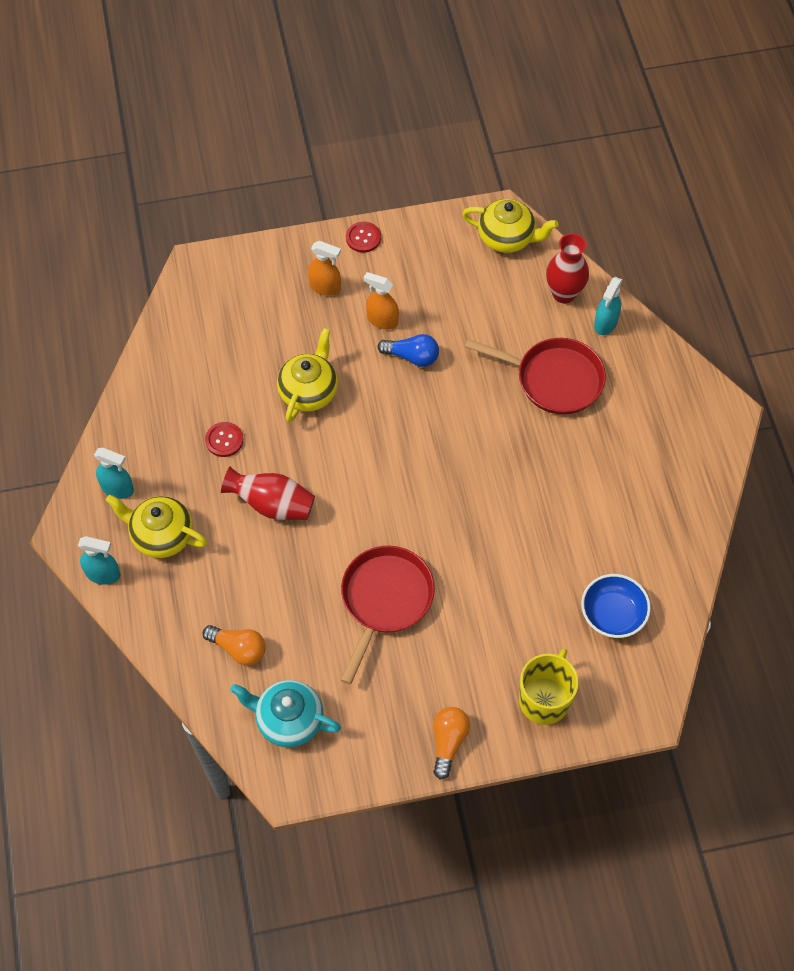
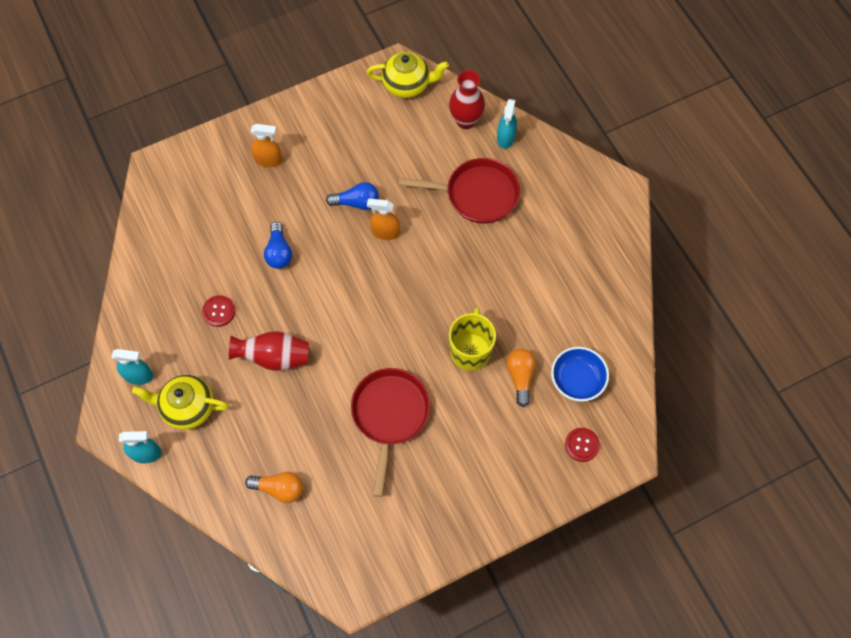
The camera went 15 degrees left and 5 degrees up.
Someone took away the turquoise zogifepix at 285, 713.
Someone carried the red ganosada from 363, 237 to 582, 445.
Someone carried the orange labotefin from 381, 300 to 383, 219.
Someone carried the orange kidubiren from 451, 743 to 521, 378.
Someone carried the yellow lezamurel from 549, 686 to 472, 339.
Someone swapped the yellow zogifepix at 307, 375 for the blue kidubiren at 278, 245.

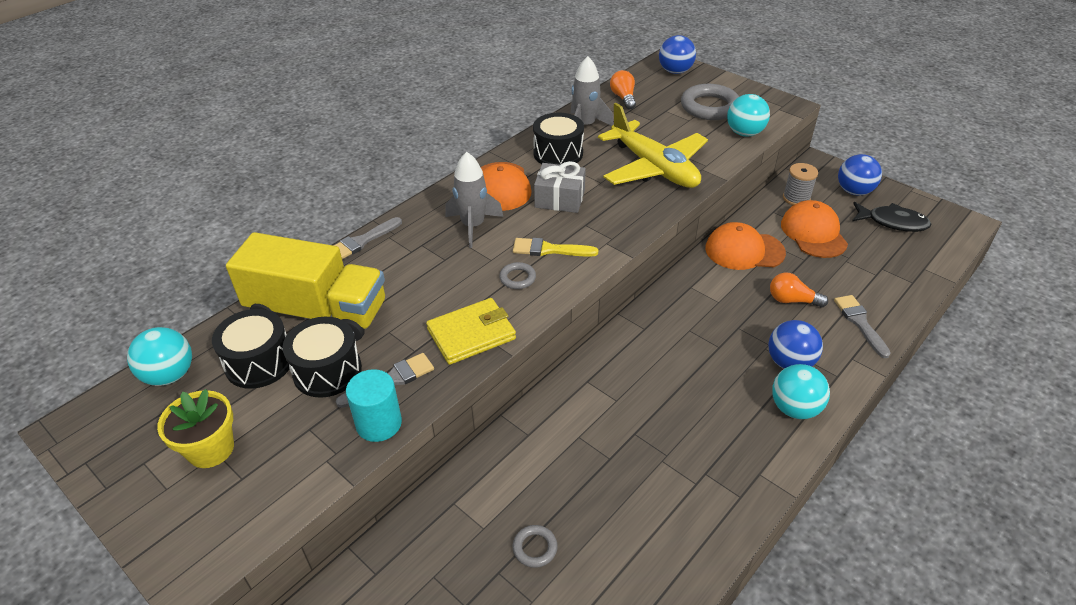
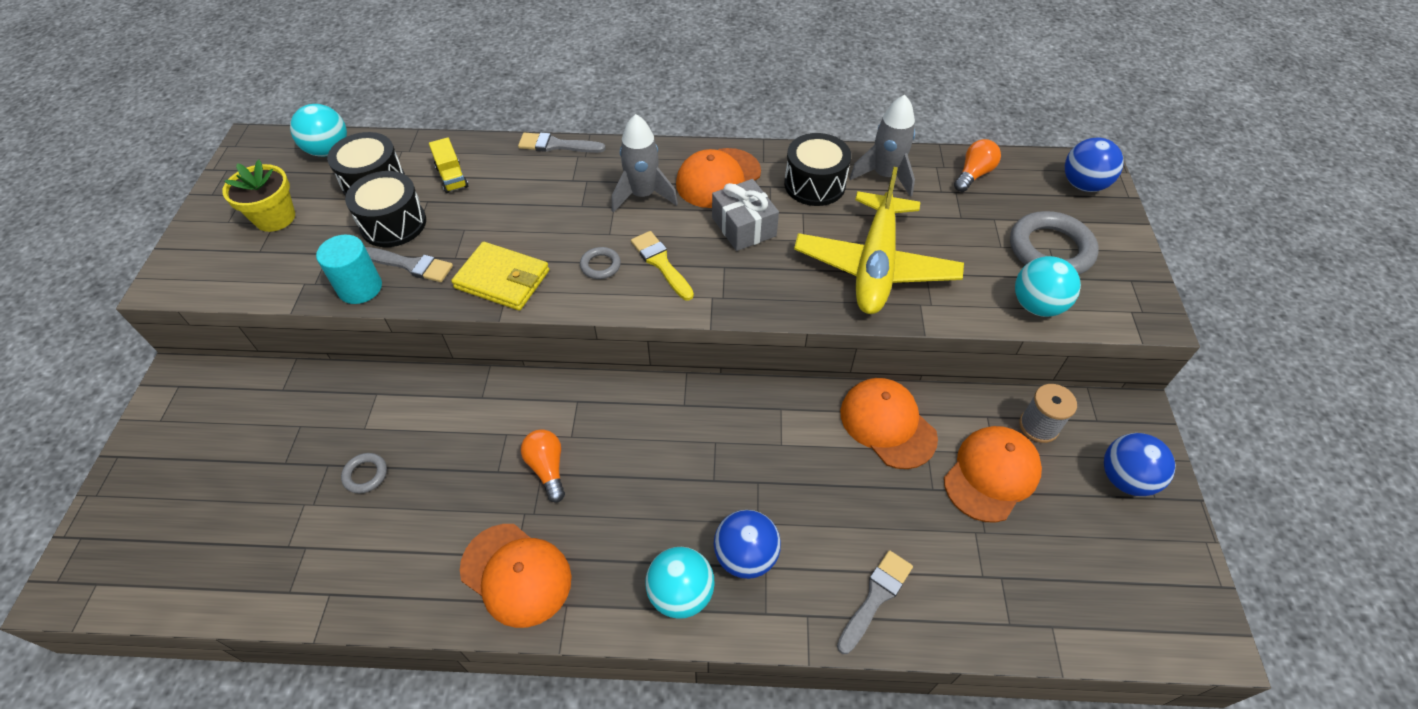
The camera went 50 degrees right and 10 degrees up.
Someone took away the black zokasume at 891, 217.
Someone put down the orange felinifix at 516, 576.
Someone carried the orange kidubiren from 799, 290 to 543, 465.
Someone scaled the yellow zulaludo at 305, 286 by 0.40.

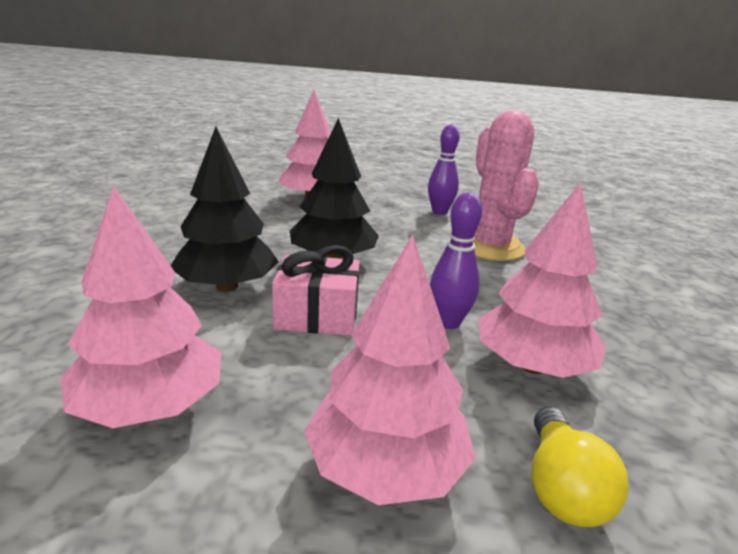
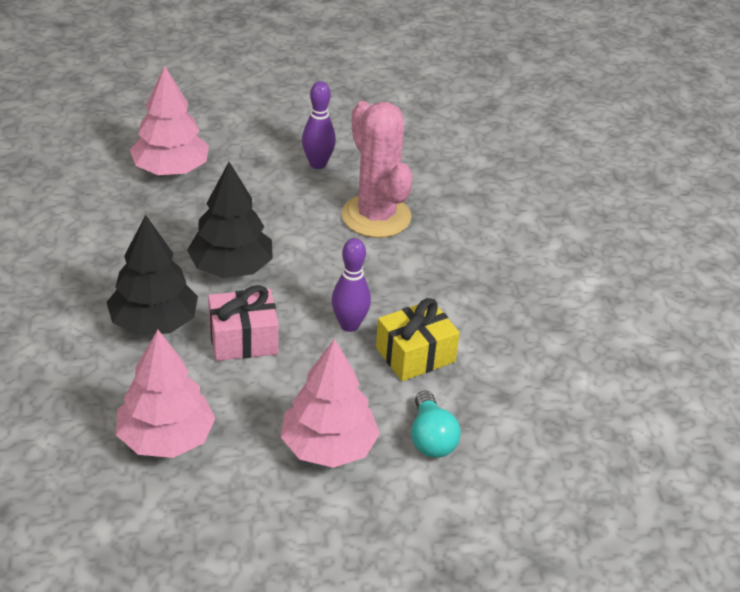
The camera went 15 degrees left and 15 degrees up.
Someone swapped the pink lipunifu at 541, 280 for the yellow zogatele at 418, 339.
Someone repainted the yellow kidubiren at 580, 467, which became the turquoise kidubiren at 436, 424.

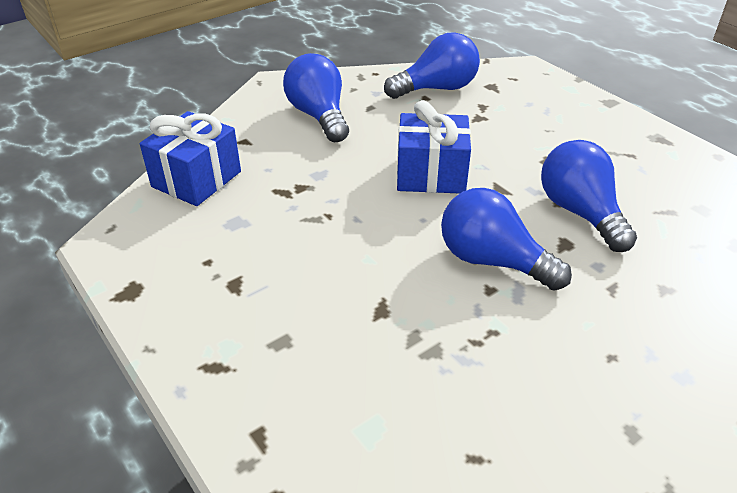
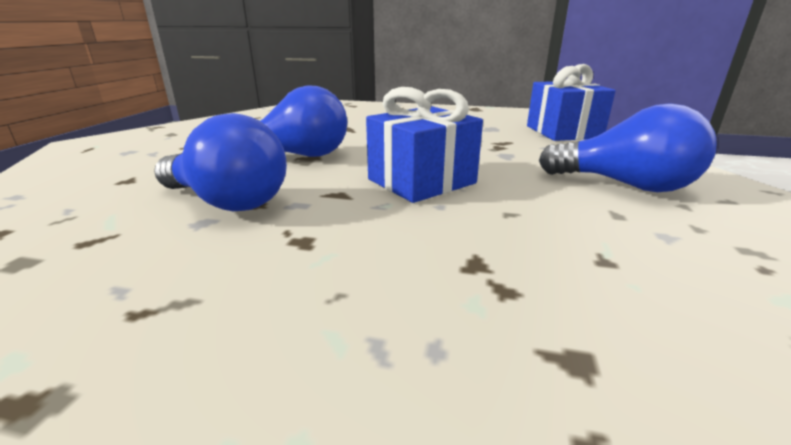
The camera went 140 degrees right and 15 degrees down.
Someone took away the blue kidubiren at 432, 65.

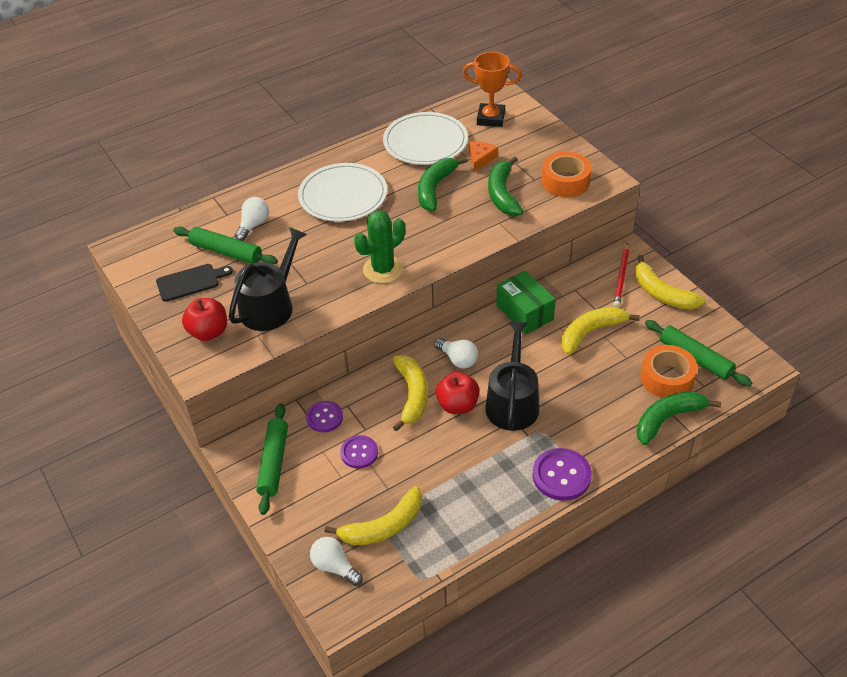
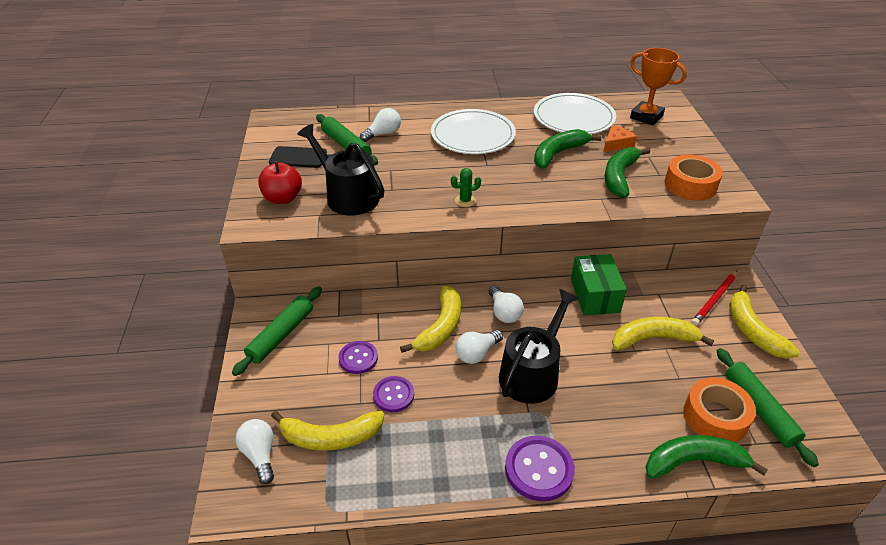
The camera went 25 degrees right and 5 degrees down.
Someone carried the purple ganosada from 324, 416 to 393, 394.
Someone swapped the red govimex at 457, 393 for the white kidubiren at 479, 347.
Someone rotated the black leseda at 268, 279 by 105 degrees counterclockwise.
Someone scaled the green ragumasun at 379, 247 by 0.51.

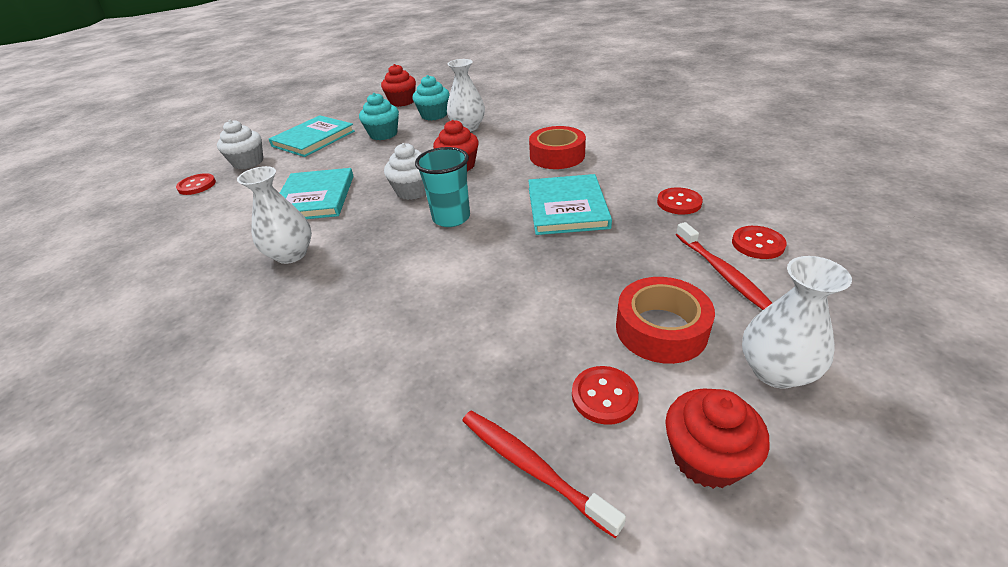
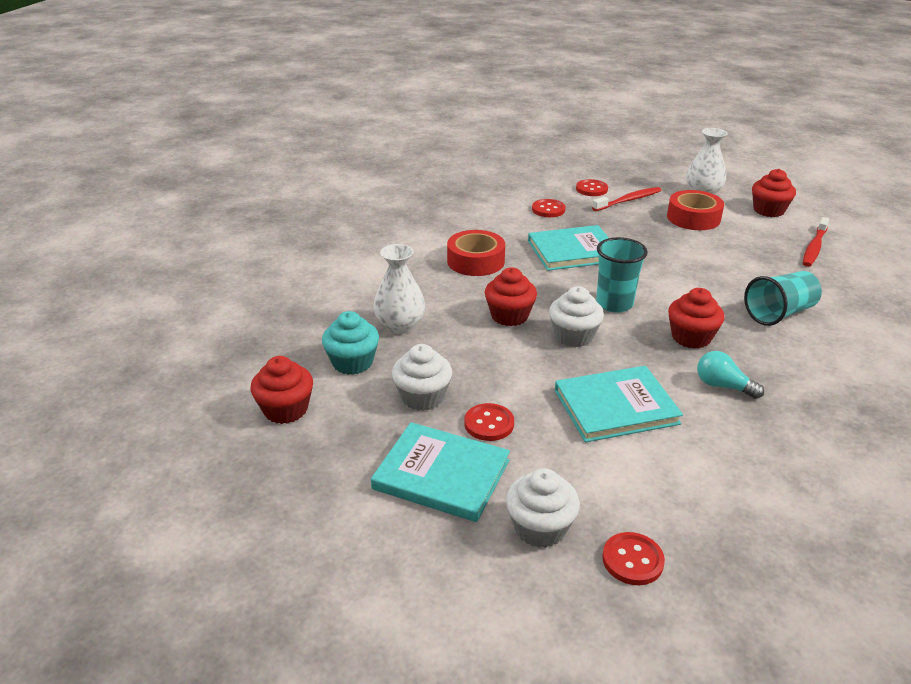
The camera went 105 degrees left and 5 degrees down.
Someone put down the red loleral at 696, 318.
Someone put down the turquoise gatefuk at 783, 298.
Someone carried the red ganosada from 605, 395 to 489, 422.
Someone swapped the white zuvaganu at 274, 215 for the turquoise kidubiren at 730, 375.
Someone repainted the turquoise loleral at 379, 116, which became the white loleral at 422, 377.

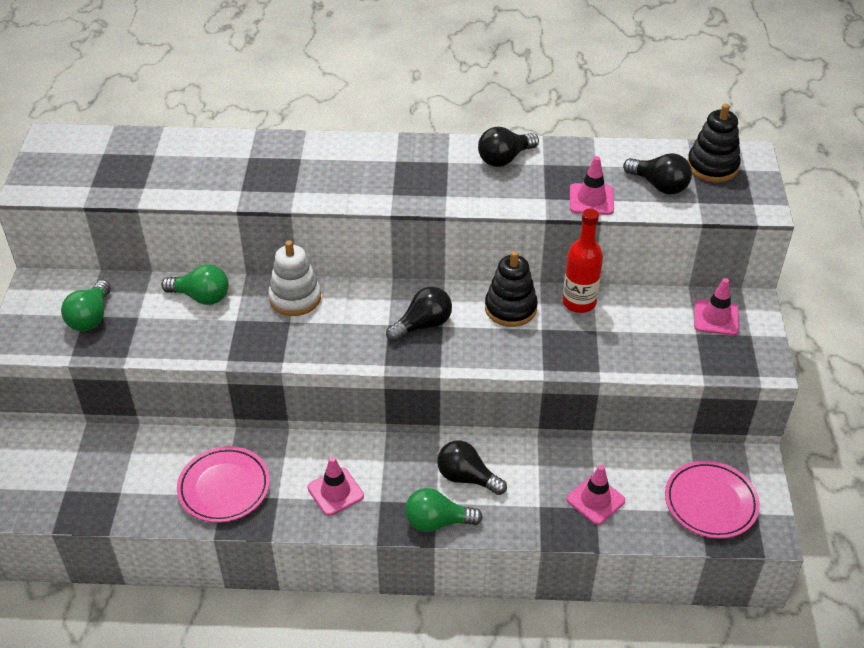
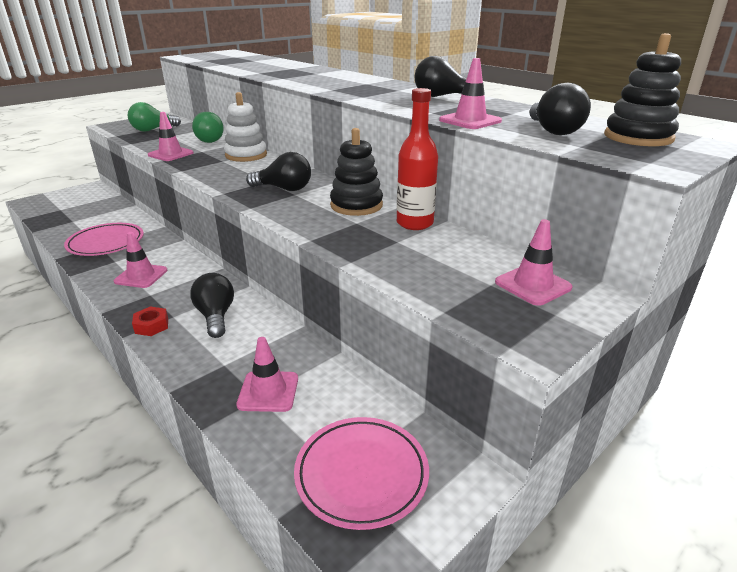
The camera went 45 degrees right and 15 degrees down.
Someone put down the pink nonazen at 170, 136.
Someone swapped the green kidubiren at 444, 510 for the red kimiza at 150, 321.

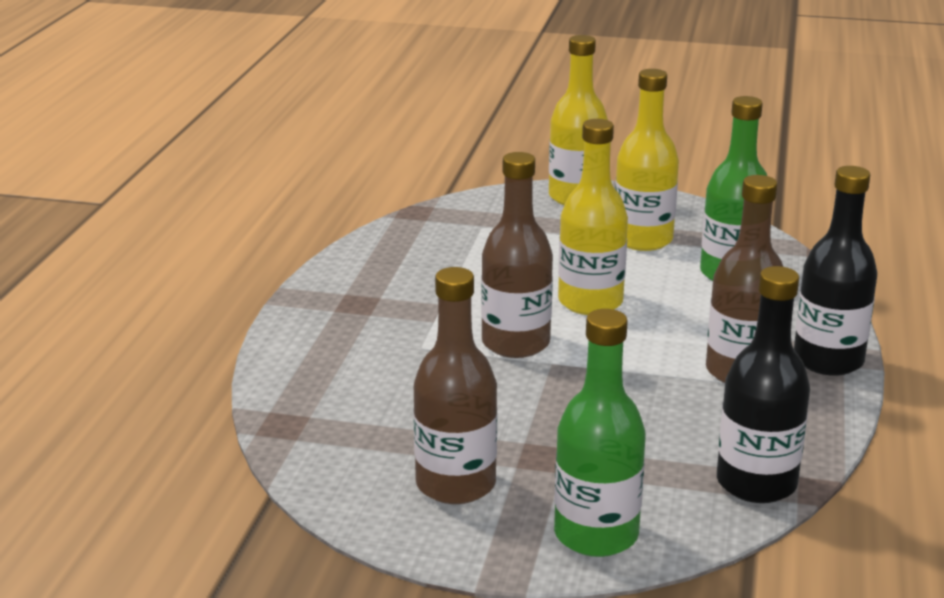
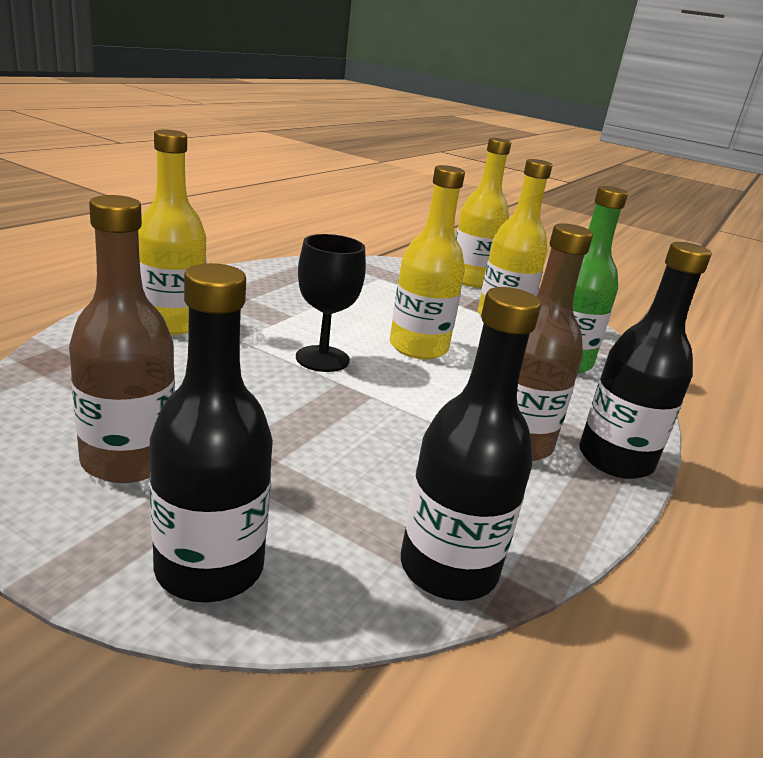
The camera went 15 degrees right and 0 degrees up.
Someone put down the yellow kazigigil at 172, 232.
Someone swapped the brown kazigigil at 517, 255 for the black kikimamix at 331, 303.
Someone repainted the green kazigigil at 600, 433, which became the black kazigigil at 211, 432.

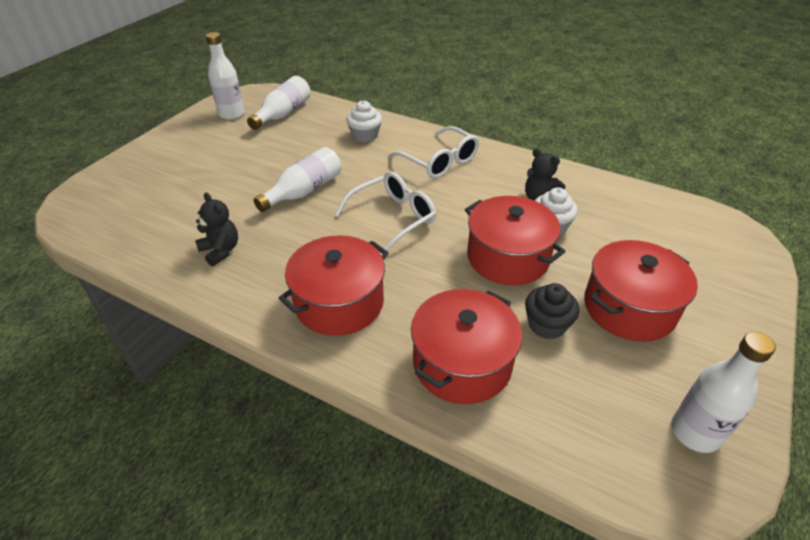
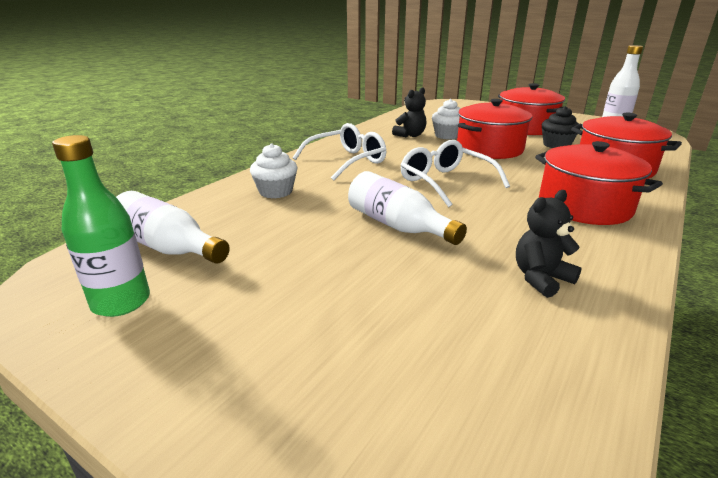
The camera went 85 degrees left and 15 degrees down.
Someone repainted the white kazigigil at 225, 76, which became the green kazigigil at 101, 226.

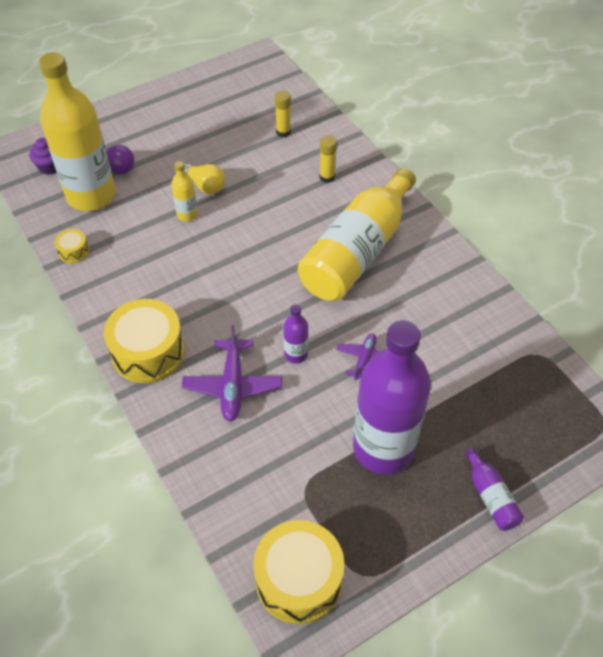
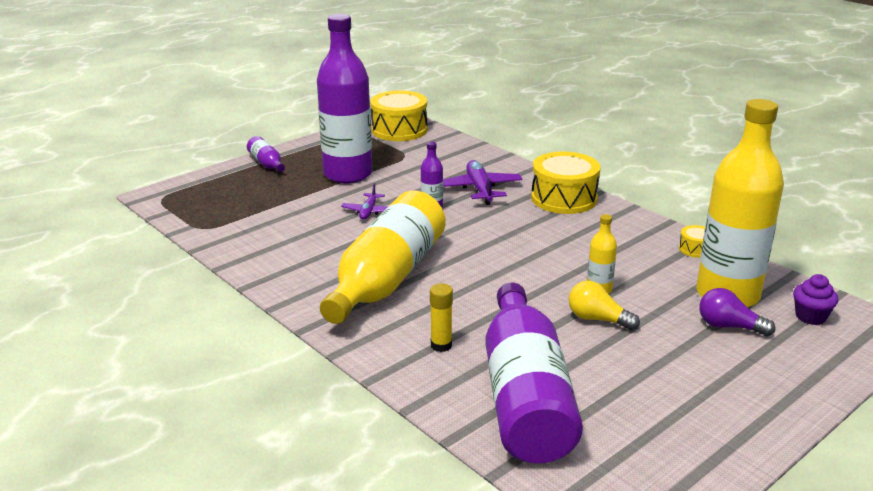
The camera went 170 degrees right and 25 degrees down.
Someone swapped the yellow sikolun at 283, 113 for the purple kazigigil at 534, 373.

